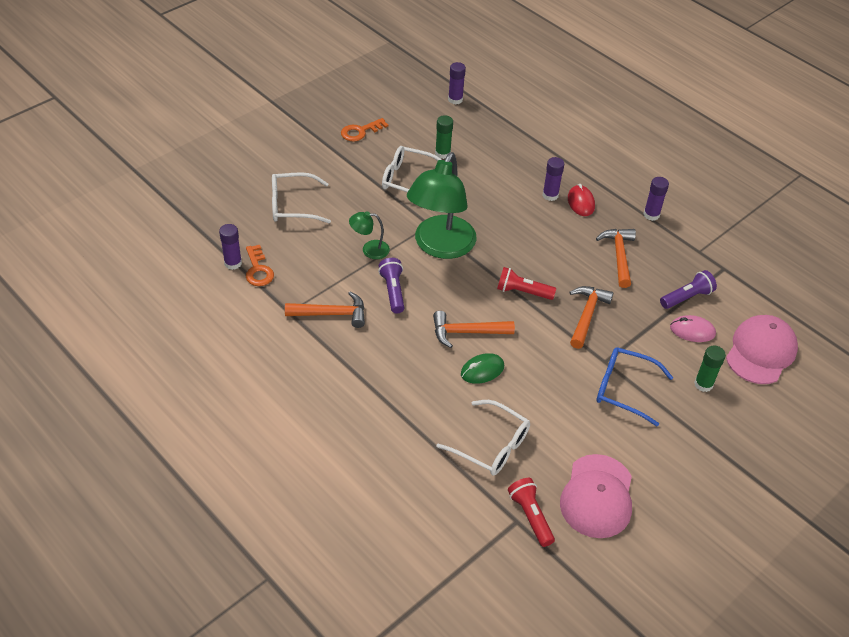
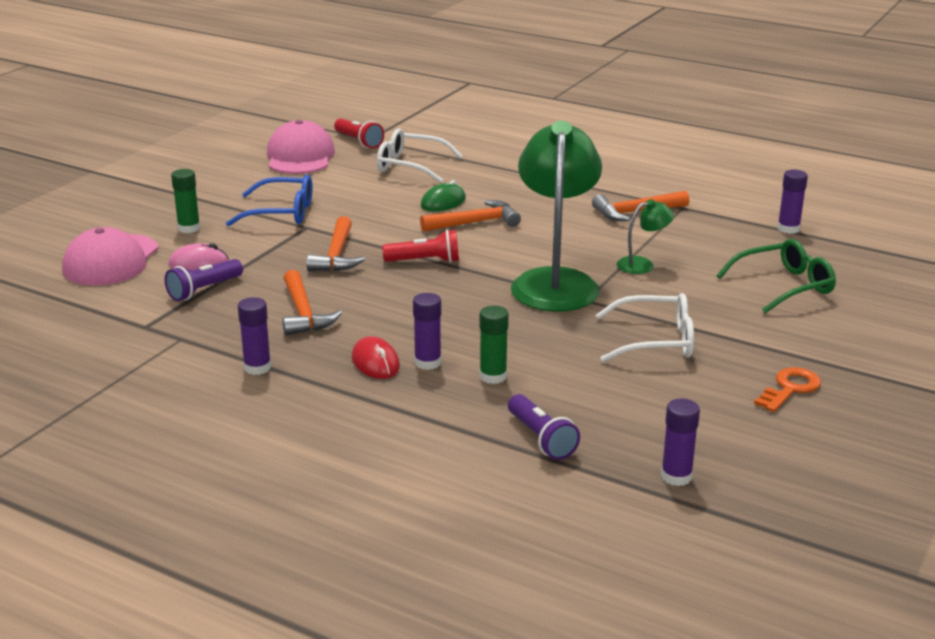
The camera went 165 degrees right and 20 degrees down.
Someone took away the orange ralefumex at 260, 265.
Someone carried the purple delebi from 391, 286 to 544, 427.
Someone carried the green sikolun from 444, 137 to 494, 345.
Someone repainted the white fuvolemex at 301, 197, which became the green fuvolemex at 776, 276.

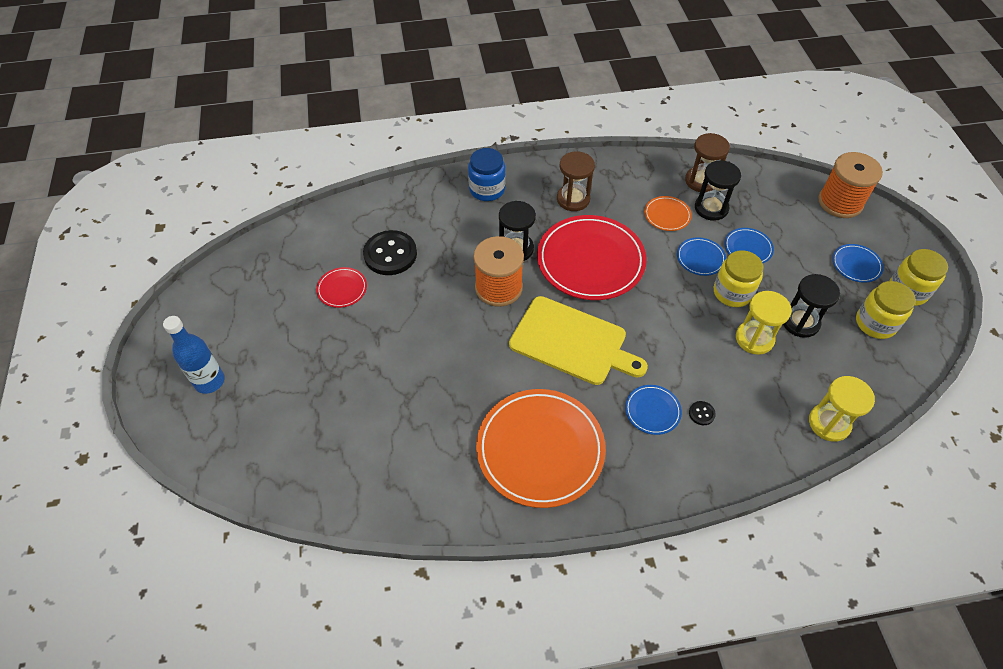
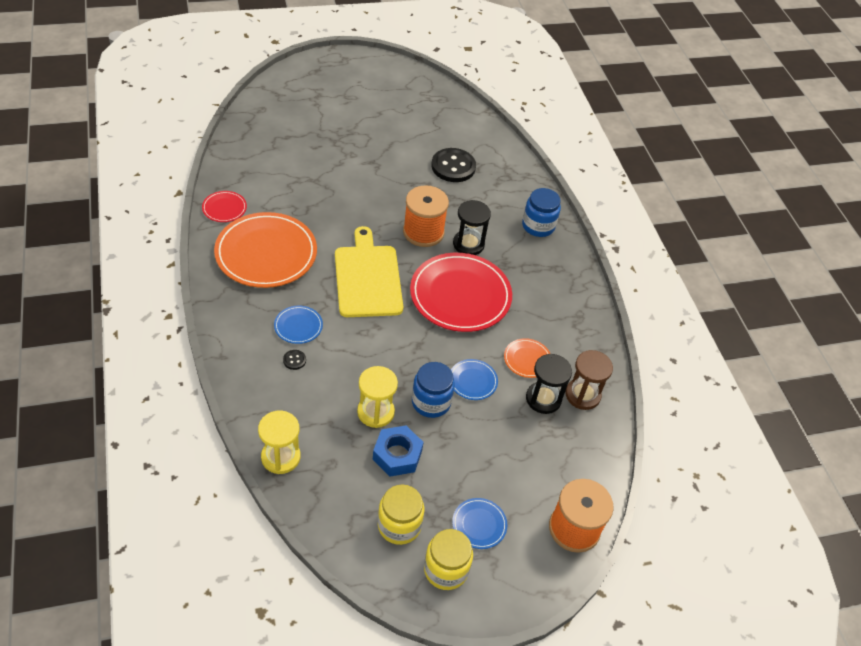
The camera went 80 degrees right and 5 degrees down.
Someone took away the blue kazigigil at 194, 355.
Someone took away the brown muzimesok at 576, 181.
Someone took away the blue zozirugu at 749, 245.
Someone carried the red zozirugu from 341, 287 to 224, 206.
Someone swapped the black muzimesok at 811, 306 for the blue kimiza at 398, 451.
Someone repainted the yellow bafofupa at 738, 278, which became the blue bafofupa at 433, 390.
Someone rotated the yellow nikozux at 578, 340 by 150 degrees clockwise.

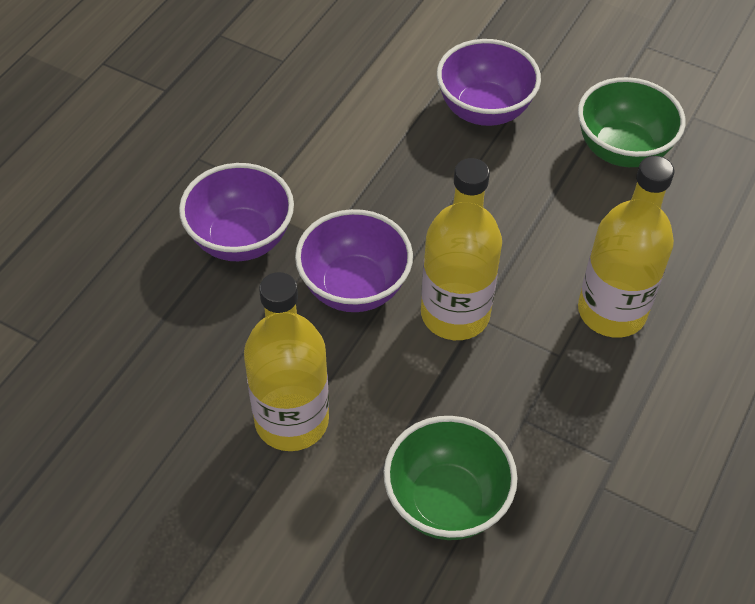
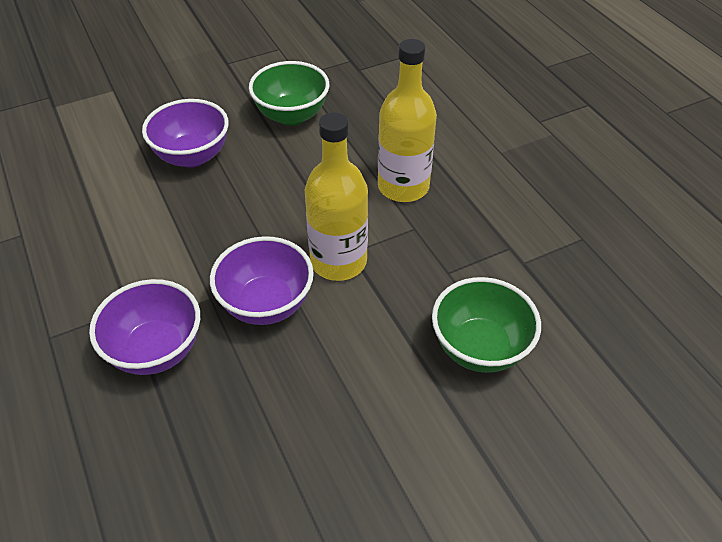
The camera went 55 degrees left and 5 degrees down.
Someone took away the yellow kazigigil at 286, 361.

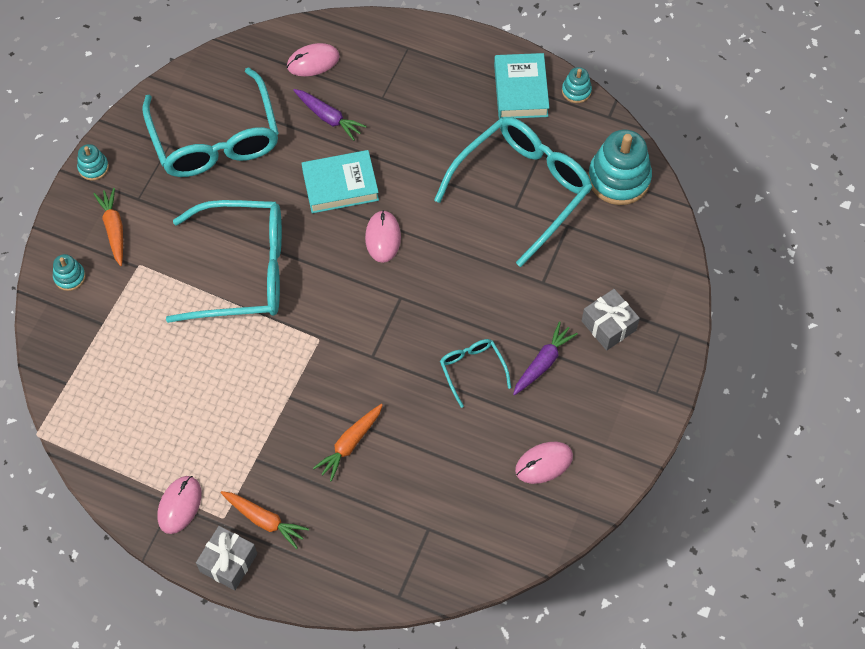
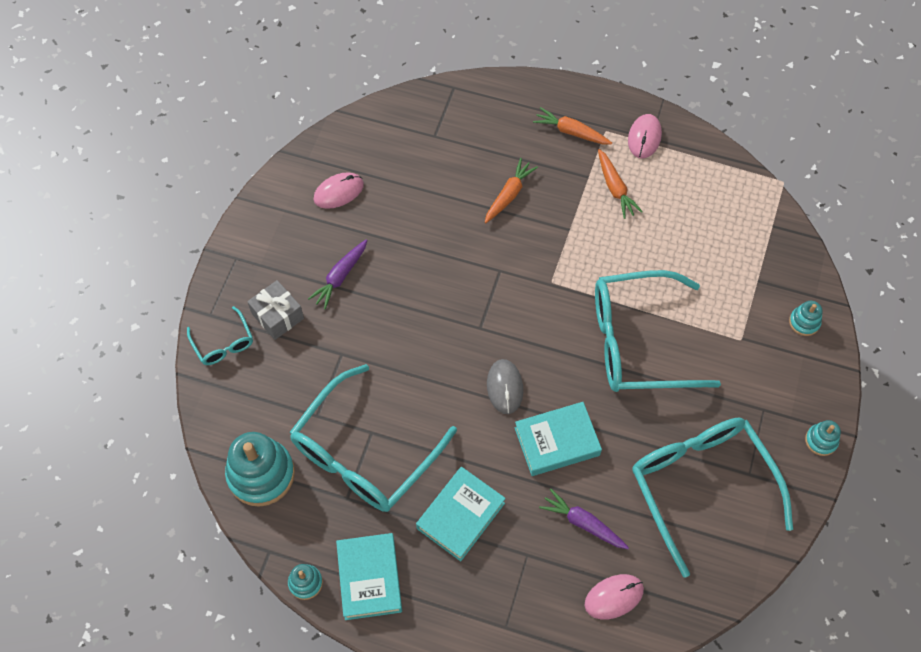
The camera went 175 degrees right and 0 degrees up.
Someone took away the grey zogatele at 226, 558.
Someone put down the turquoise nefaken at 461, 514.
Someone carried the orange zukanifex from 108, 227 to 620, 184.
Someone carried the turquoise fuvolemex from 475, 373 to 220, 335.
Someone repainted the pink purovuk at 383, 236, which became the grey purovuk at 505, 386.

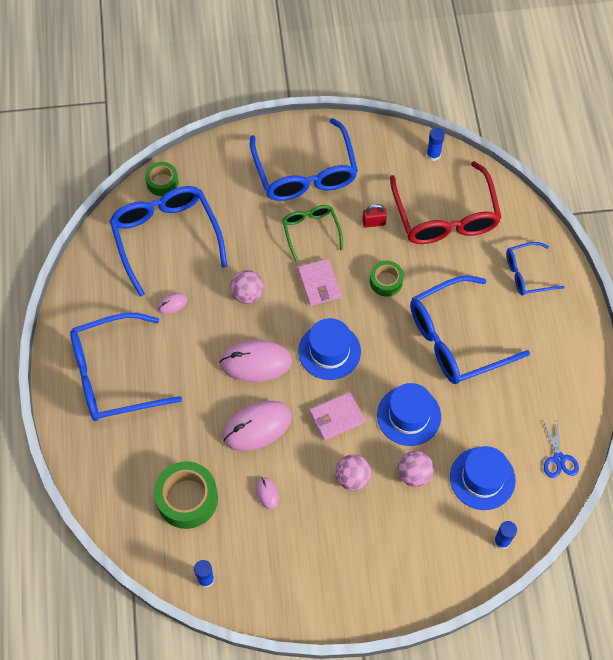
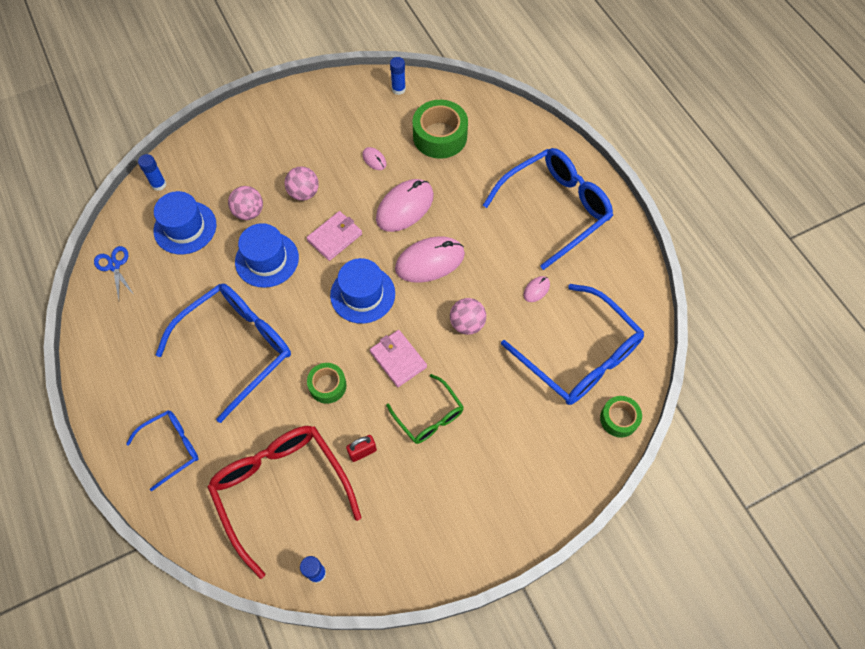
The camera went 160 degrees right and 0 degrees up.
Someone took away the blue fuvolemex at 304, 159.

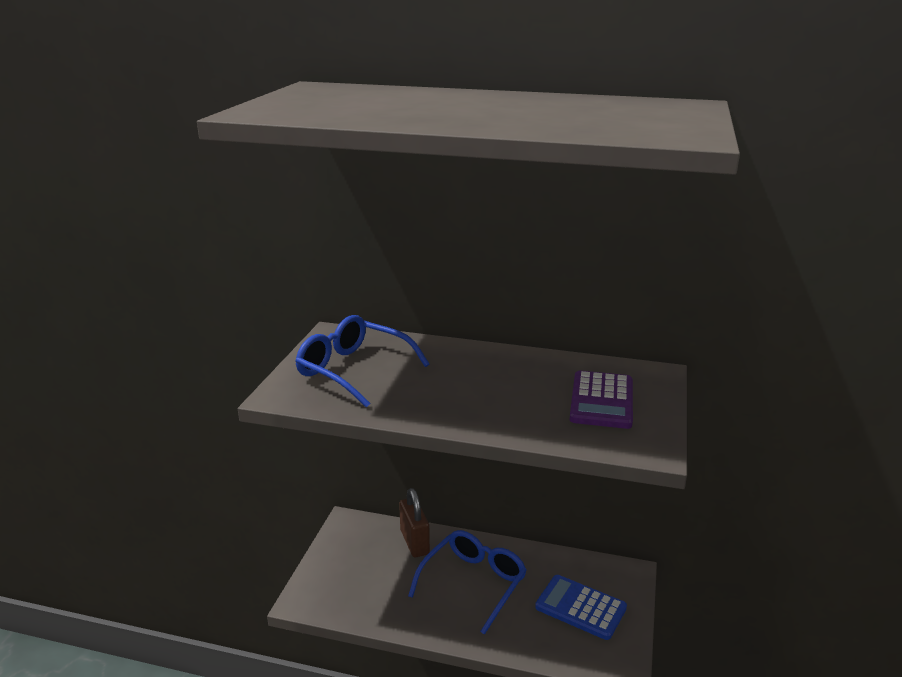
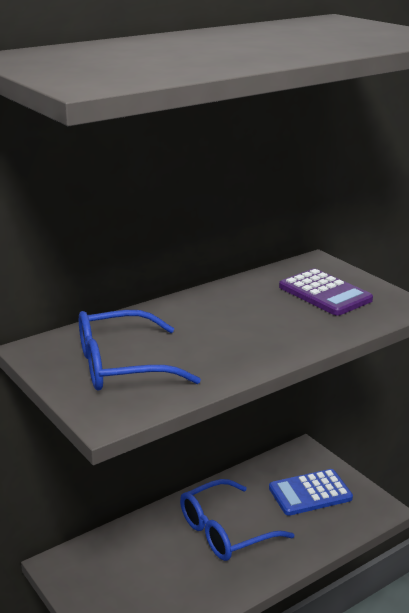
The camera went 50 degrees left and 0 degrees up.
Someone took away the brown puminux at 414, 522.
Someone rotated the blue fuvolemex at 467, 582 by 105 degrees counterclockwise.

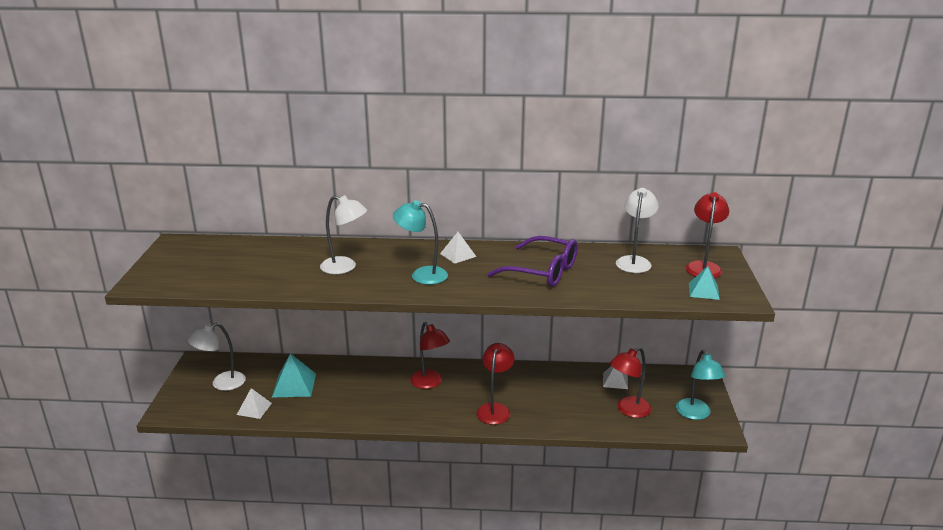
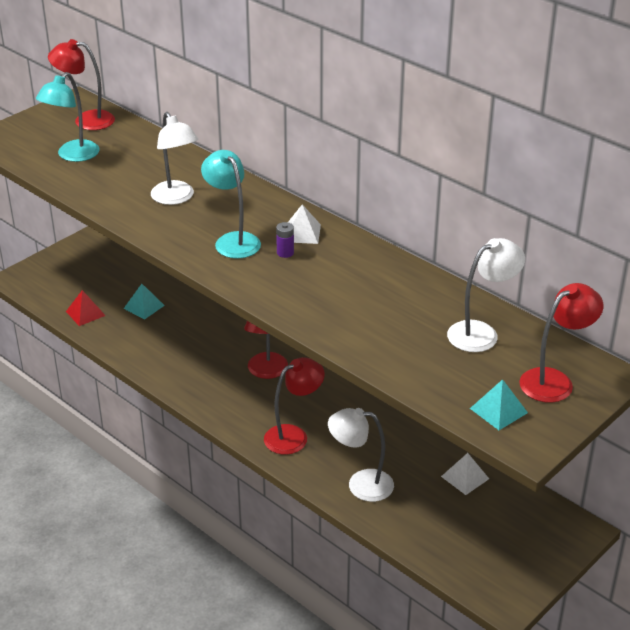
The camera went 40 degrees right and 10 degrees up.
Someone took away the purple fuvolemex at 532, 261.
Someone put down the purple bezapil at 285, 240.
Someone carried the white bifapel from 217, 357 to 361, 455.
Someone carried the red bifapel from 630, 382 to 81, 84.
Someone carried the turquoise bifapel from 701, 385 to 67, 117.
Someone repainted the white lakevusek at 254, 403, which became the red lakevusek at 86, 308.
Someone scaled the turquoise lakevusek at 294, 375 by 0.64.

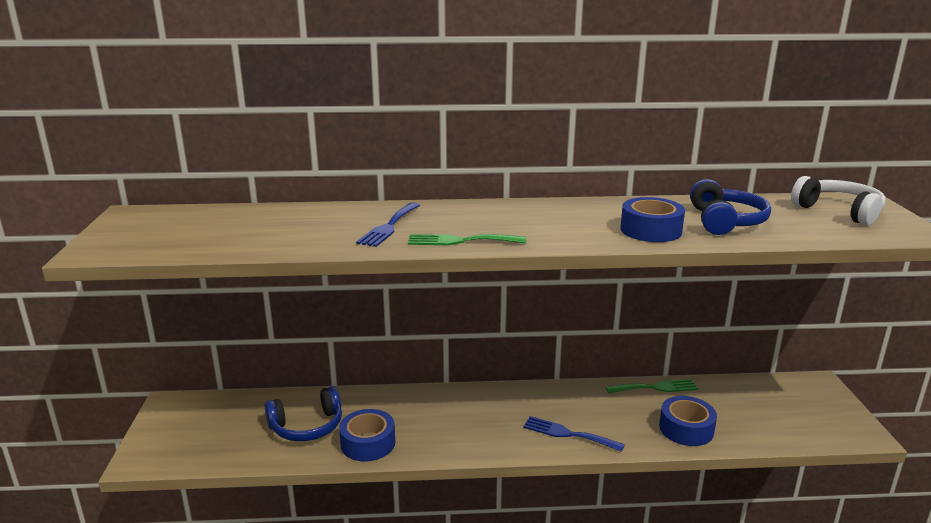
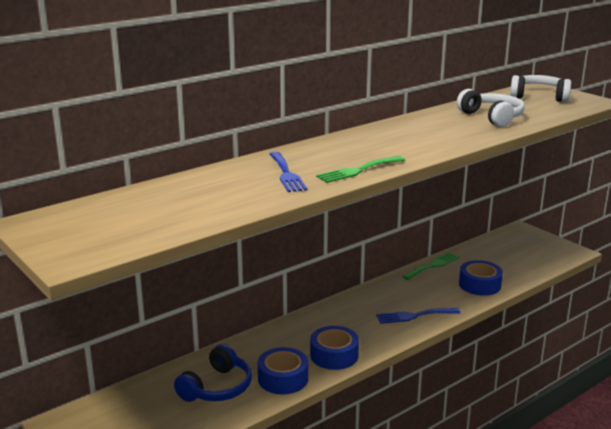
The camera went 35 degrees left and 0 degrees up.
Someone carried the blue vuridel from 652, 219 to 334, 348.
Someone repainted the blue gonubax at 730, 207, which became the white gonubax at 491, 108.

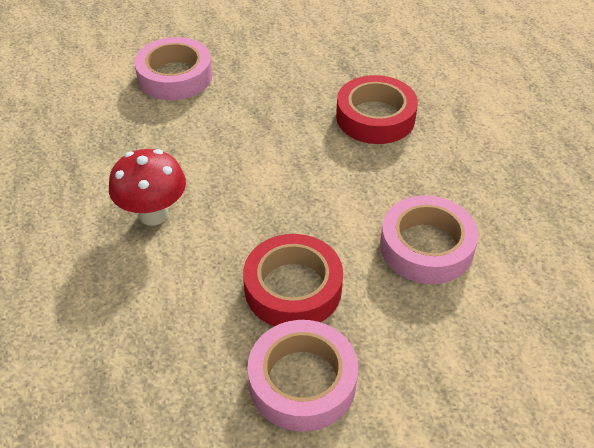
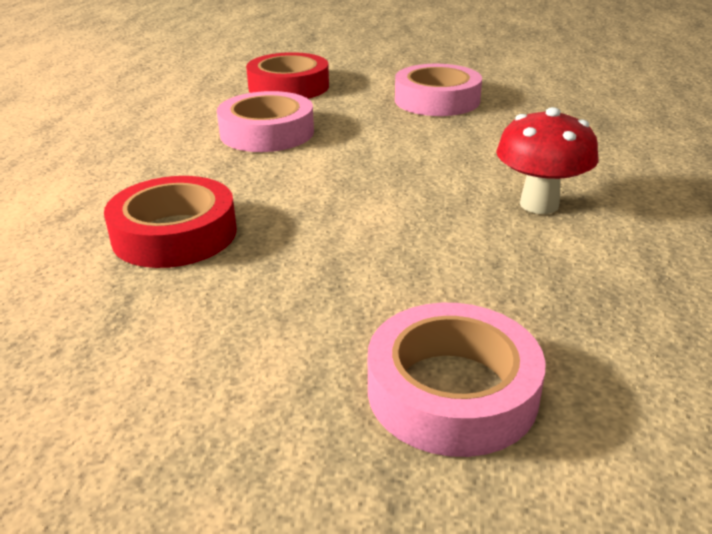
The camera went 155 degrees left and 15 degrees down.
Someone carried the red vuridel from 293, 280 to 287, 75.

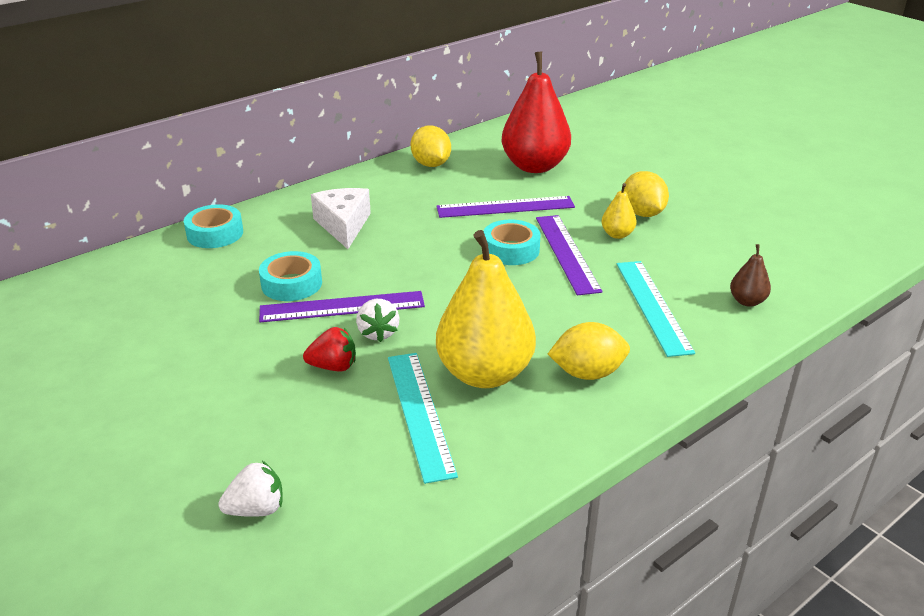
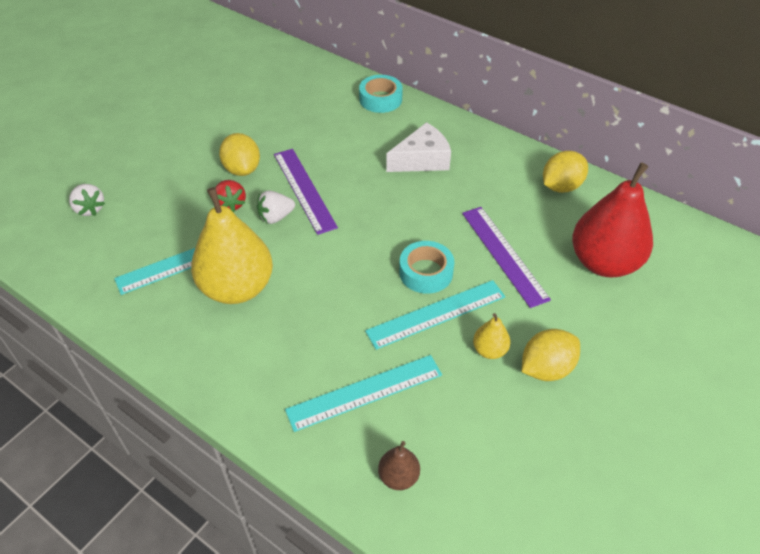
The camera went 75 degrees right and 15 degrees up.
Someone took away the turquoise vuridel at 290, 276.
Someone carried the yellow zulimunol from 589, 351 to 239, 154.
Someone repainted the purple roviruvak at 569, 255, which became the turquoise roviruvak at 435, 315.

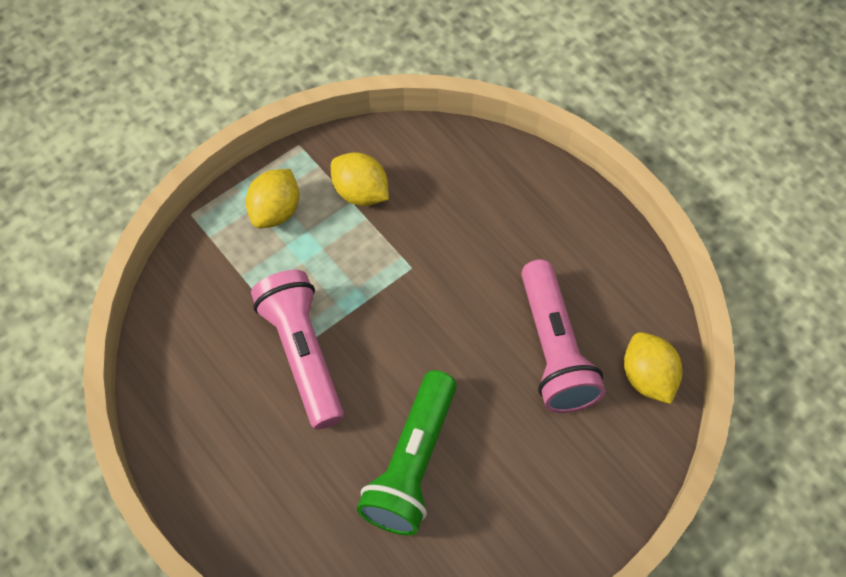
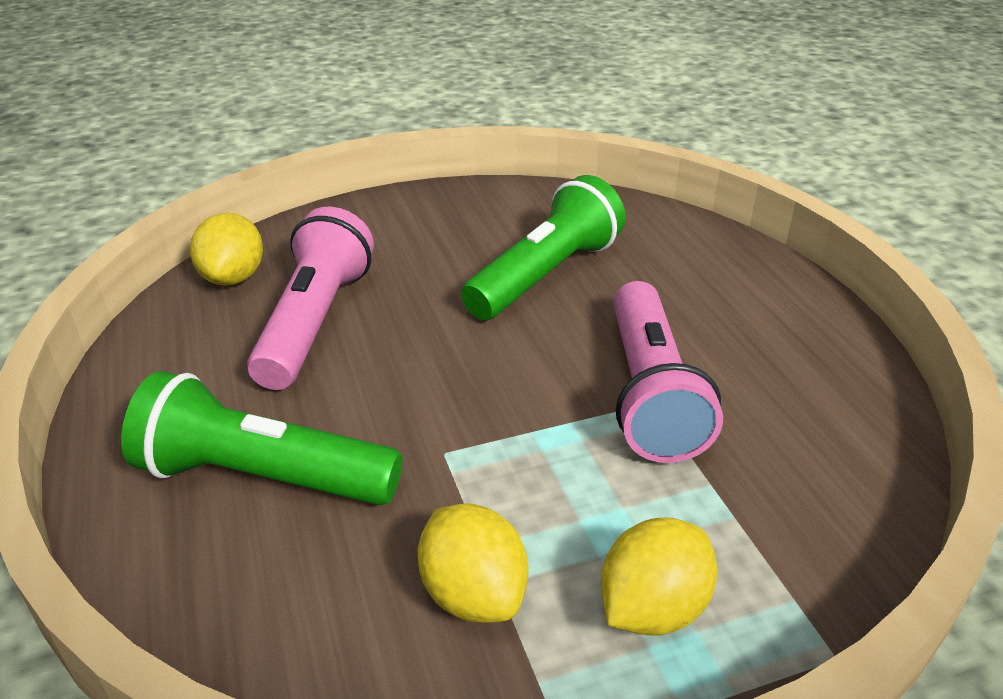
The camera went 160 degrees left and 25 degrees down.
Someone put down the green delebi at 261, 438.

